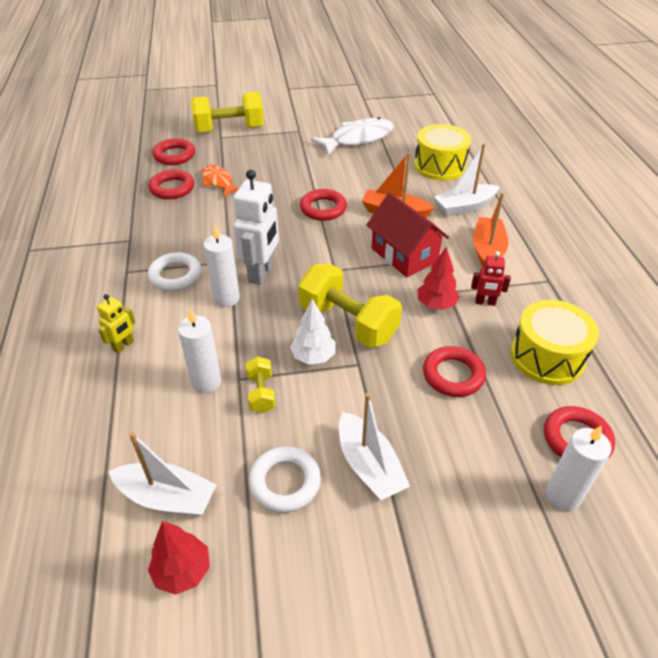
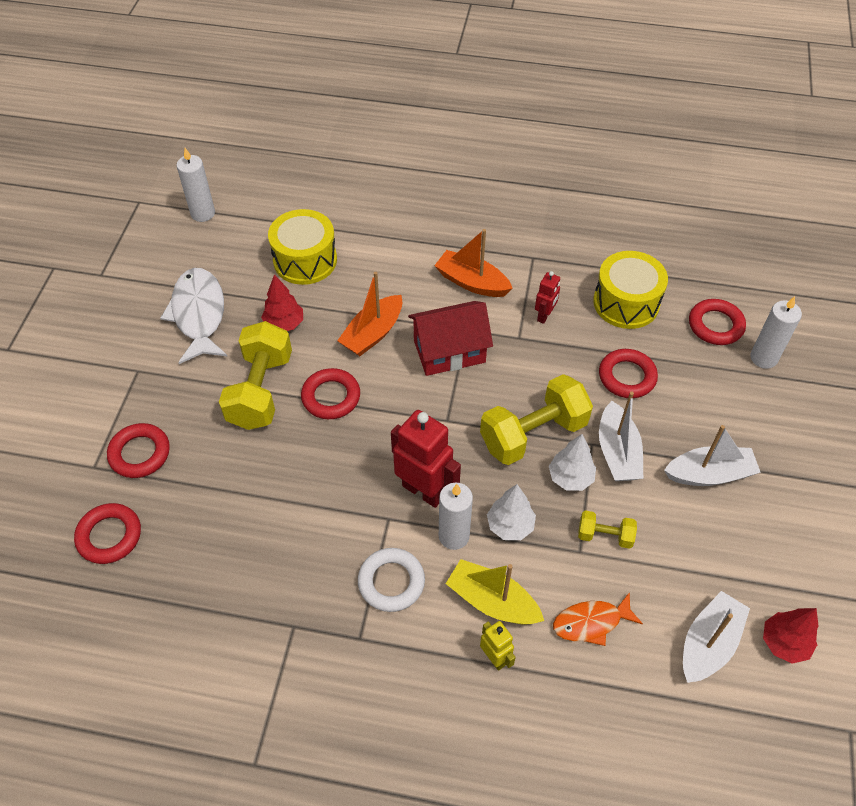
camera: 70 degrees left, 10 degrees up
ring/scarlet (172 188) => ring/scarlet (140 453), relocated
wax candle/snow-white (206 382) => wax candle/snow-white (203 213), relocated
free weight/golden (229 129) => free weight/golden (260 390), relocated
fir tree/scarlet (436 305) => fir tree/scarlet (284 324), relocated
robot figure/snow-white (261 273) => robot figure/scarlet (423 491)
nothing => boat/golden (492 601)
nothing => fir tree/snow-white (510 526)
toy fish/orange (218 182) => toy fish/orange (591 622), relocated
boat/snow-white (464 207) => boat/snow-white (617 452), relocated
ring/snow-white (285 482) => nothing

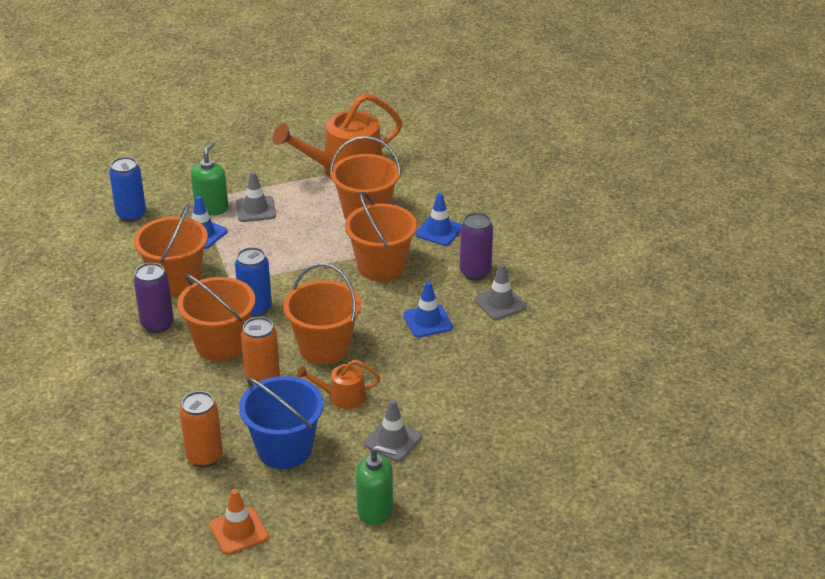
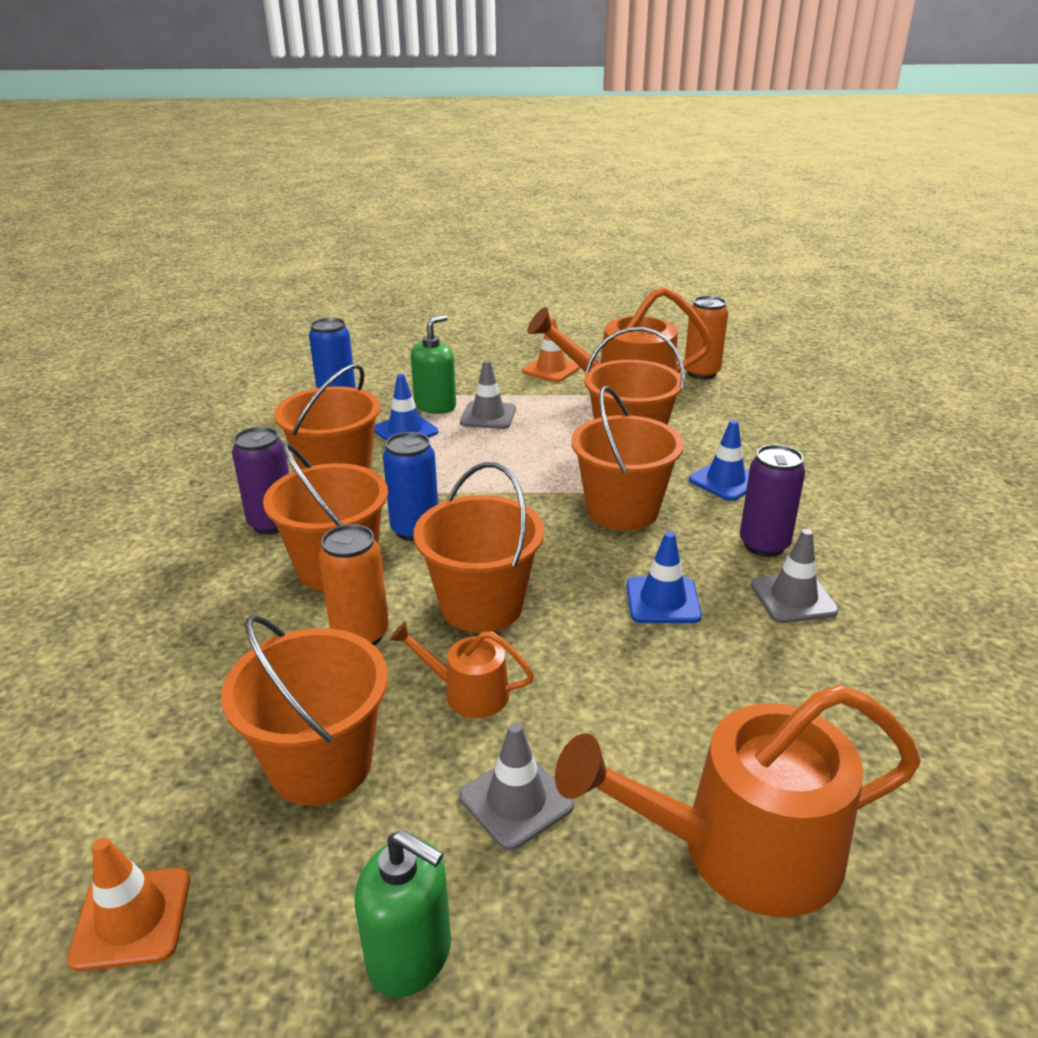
camera: 20 degrees right, 5 degrees down
bucket/royal blue (284 449) => bucket/orange (320 764)
nothing => safety cone/orange (551 369)
nothing => sprinkling can/orange (742 849)
soda can/orange (204 457) => soda can/orange (701 373), relocated

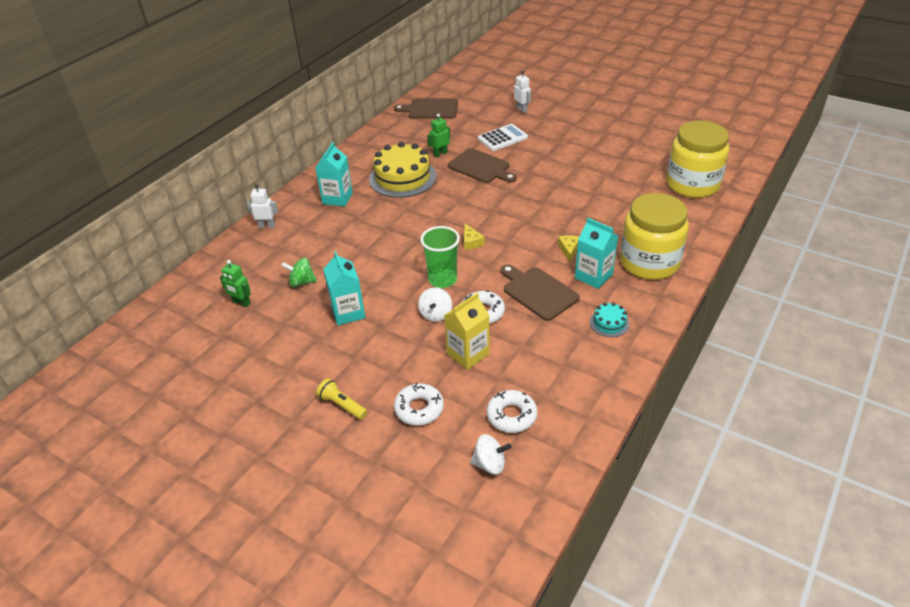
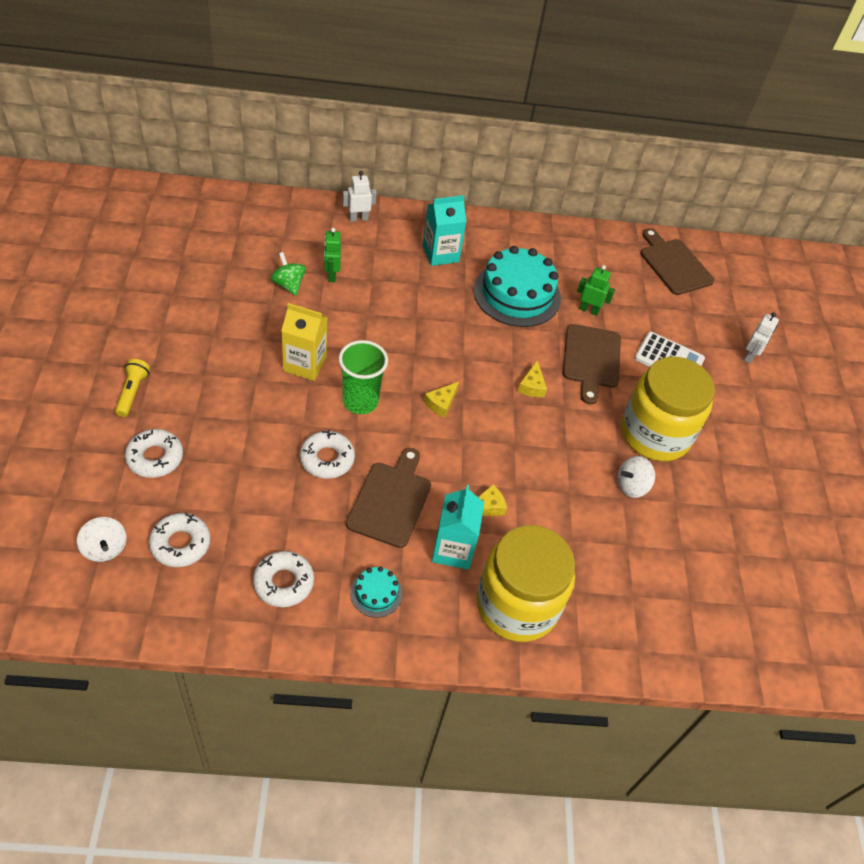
camera: 50 degrees right, 10 degrees up
nothing => glazed donut/snow-white (283 582)
milk carton/golden (468 354) => milk carton/golden (305 364), relocated
robot figure/green (241 303) => robot figure/green (331 275), relocated
robot figure/snow-white (267 226) => robot figure/snow-white (358 218), 75 degrees counterclockwise
layer cake/golden (402 178) => layer cake/teal (517 294)
nothing => piece of cheese/golden (532 386)
whirligig/snow-white (436 314) => whirligig/snow-white (631 486), relocated
jam jar/golden (692 184) => jam jar/golden (655 434), relocated
milk carton/teal (348 312) => nothing

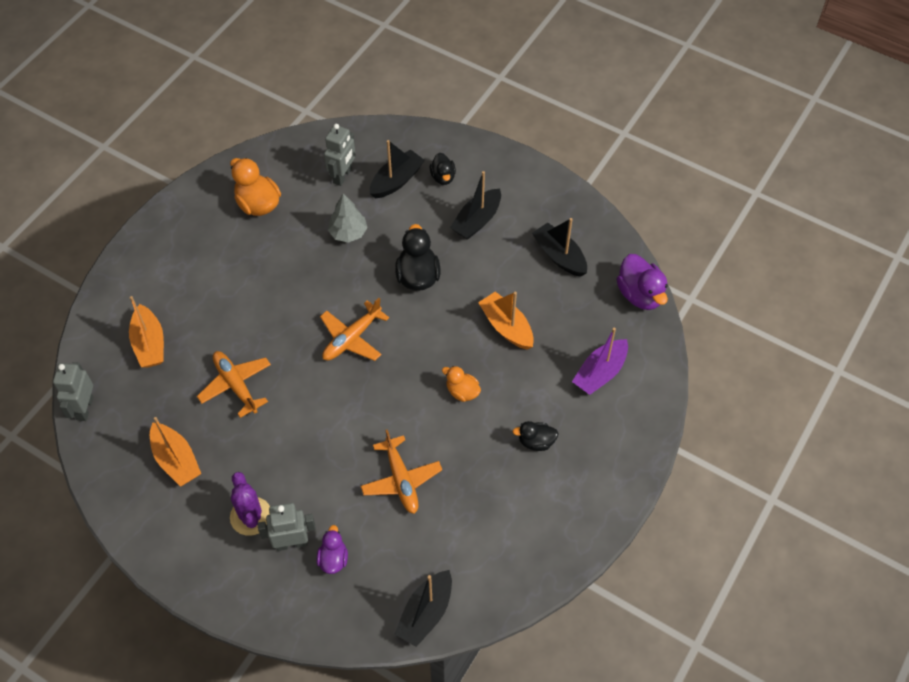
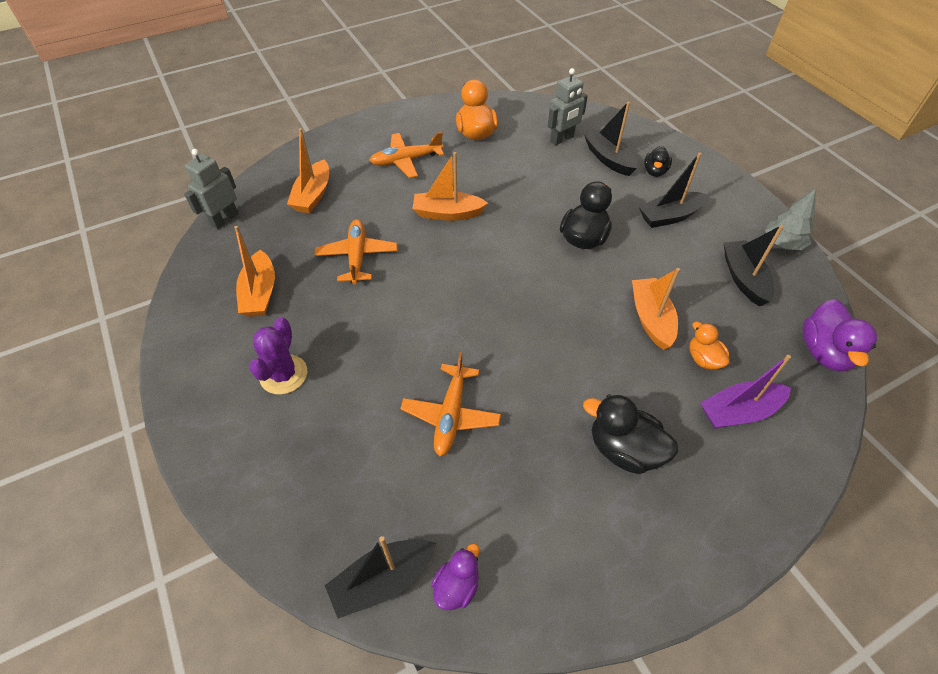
camera: 30 degrees right, 5 degrees down
plane/orange (351 338) => plane/orange (406 160), relocated
nothing => boat/orange (447 213)
toy duck/purple (333 559) => toy duck/purple (457 586), relocated
toy duck/black (536 442) => toy duck/black (624 450), x1.66
boat/black (396 181) => boat/black (609 159), 105 degrees counterclockwise
toy duck/orange (462 392) => toy duck/orange (703 359), relocated
fir tree/gray (348 233) => fir tree/gray (782 243), relocated
robot figure/gray (291 543) => nothing

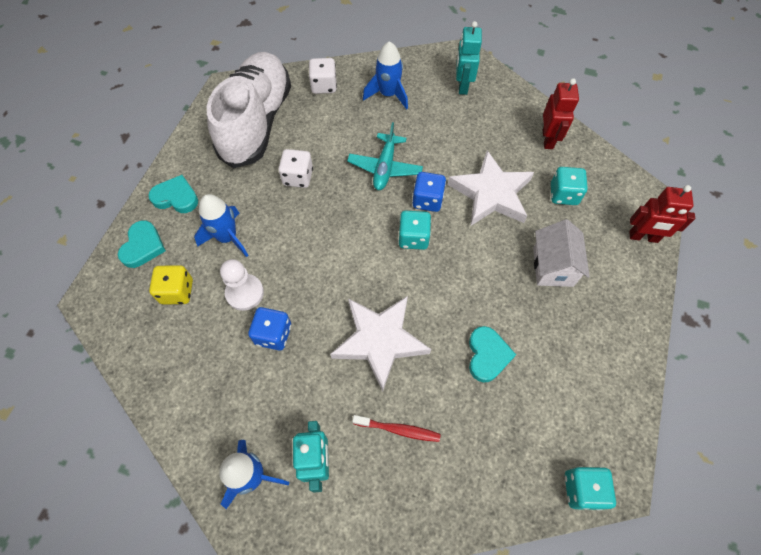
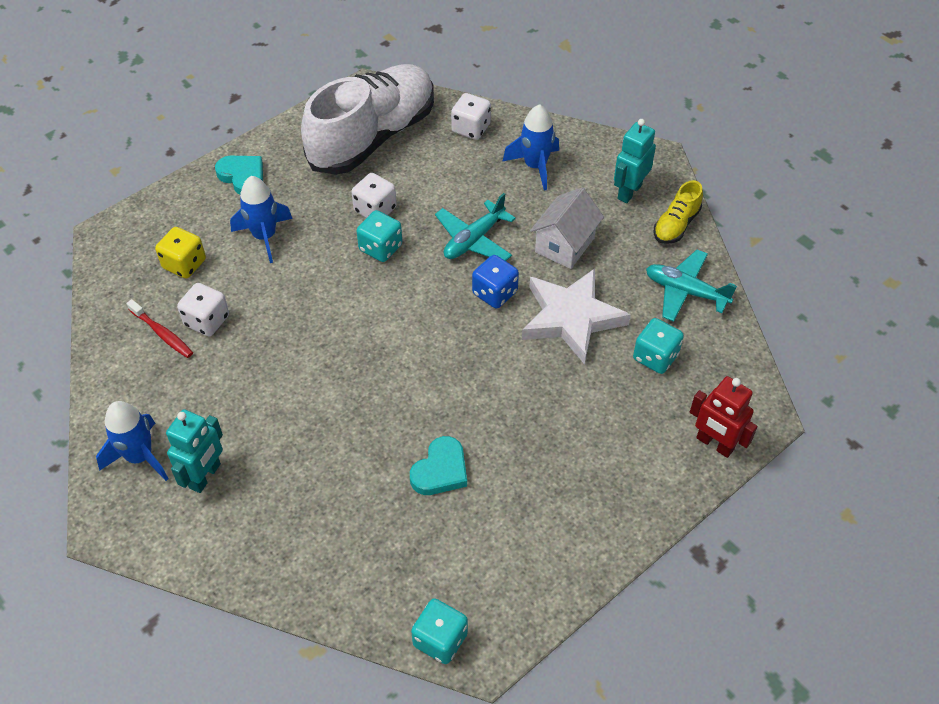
camera: 30 degrees right, 10 degrees down
toothbrush/scarlet (398 430) => toothbrush/scarlet (162 333), relocated
nothing => die/snow-white (207 321)
die/teal (413 238) => die/teal (380 248), relocated
cottage/snow-white (553 266) => cottage/snow-white (565 245), relocated
robot figure/scarlet (548 139) => plane/teal (685 291)
nothing => lace-up shoe/golden (676 225)
love heart/teal (143 246) => nothing
game pawn/snow-white (245 293) => nothing
die/royal blue (273 334) => nothing
star/snow-white (380 341) => nothing

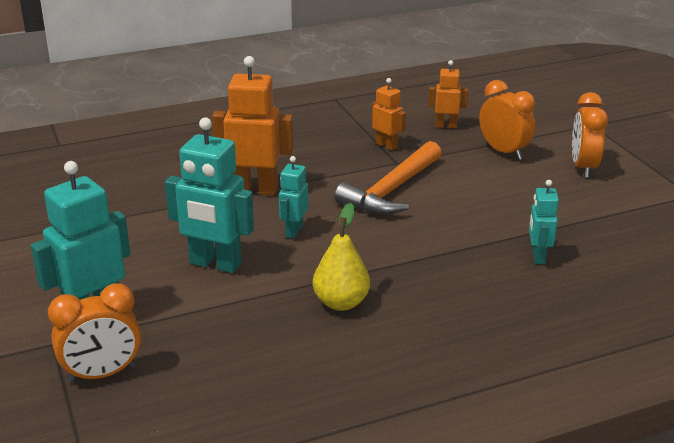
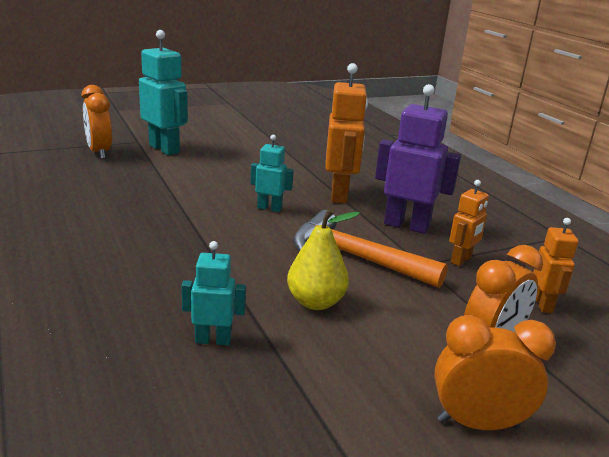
camera: 85 degrees right, 5 degrees down
toy pear/golden (341 302) => toy pear/golden (316 302), relocated
nothing => robot figure/purple (406 225)
robot figure/teal (215 264) => nothing

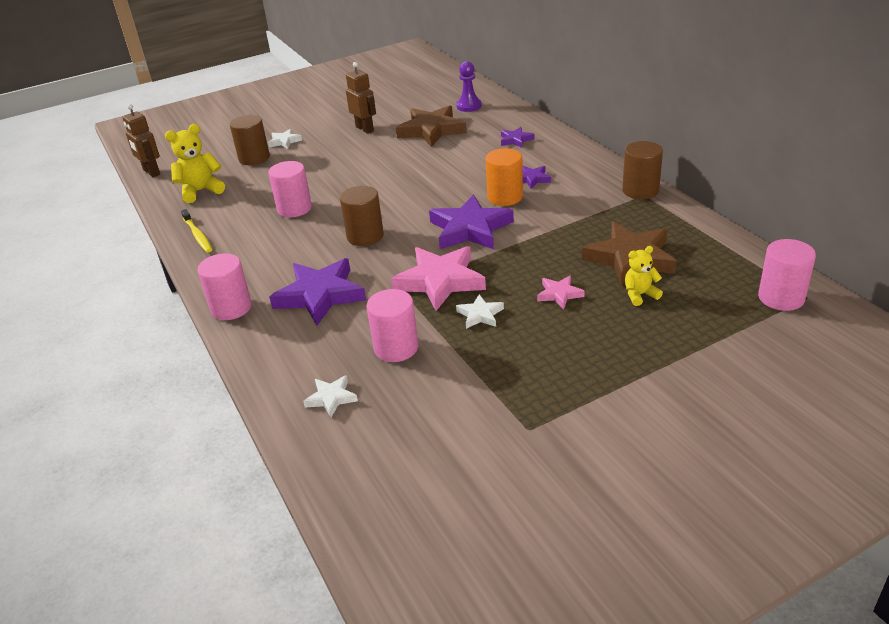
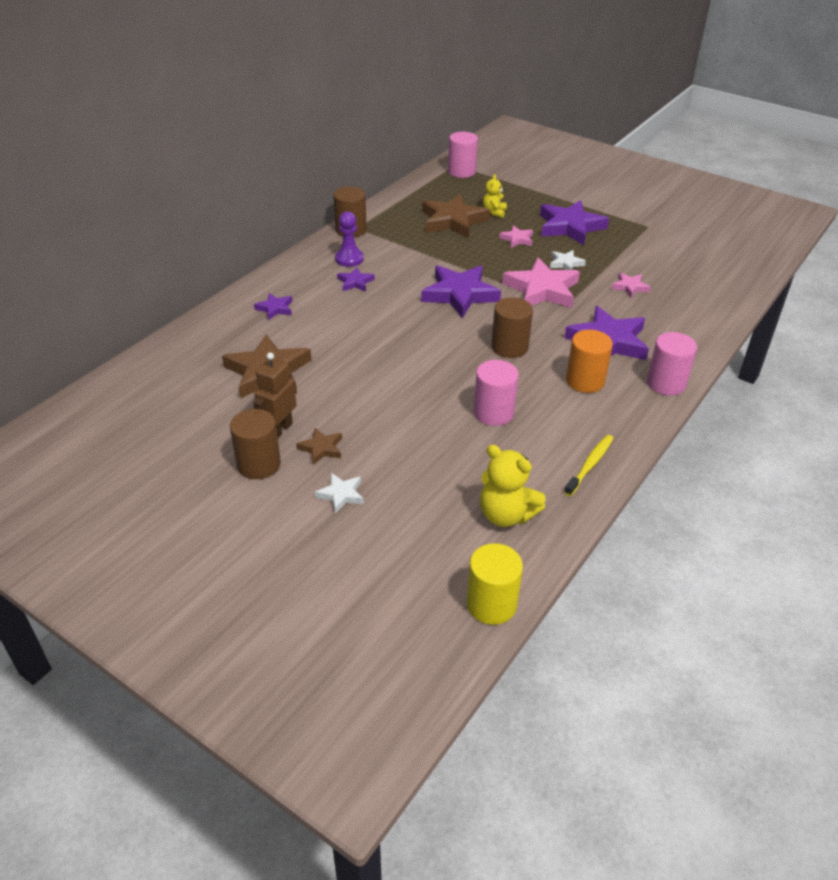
camera: 120 degrees left, 5 degrees up
cylinder shape/brown (254 158) => cylinder shape/brown (259 464), relocated
nothing => star/brown (321 448)
game pawn/purple (469 106) => game pawn/purple (349 259), relocated
robot figure/brown (151 172) => cylinder shape/golden (491 604)
teddy bear/golden (640 295) => teddy bear/golden (494 212), 60 degrees clockwise
nothing => star/purple (570 227)
cylinder shape/orange (505 197) => cylinder shape/orange (585 381), relocated
cylinder shape/pink (396 348) => star/pink (630 287)
star/snow-white (331 398) => nothing

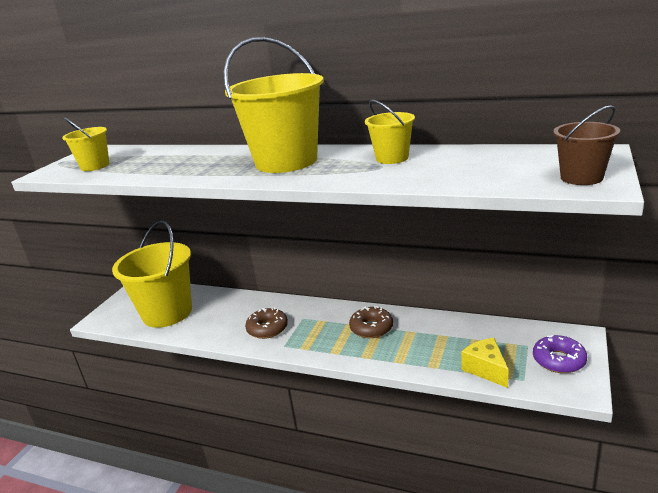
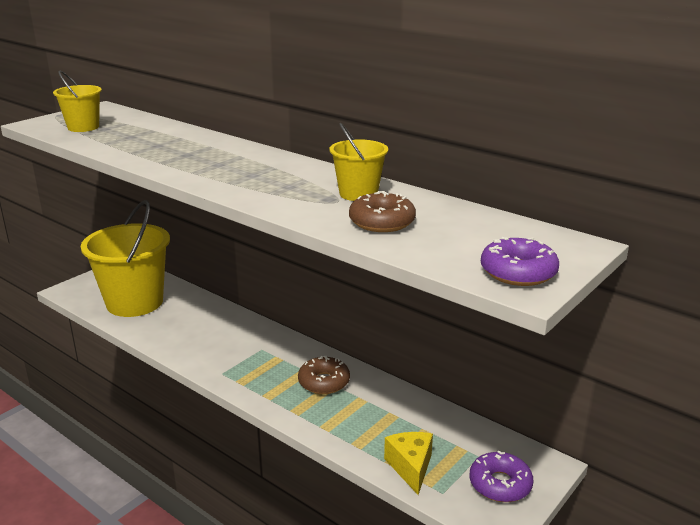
camera: 15 degrees right, 0 degrees up
glazed donut/brown (267 328) => glazed donut/brown (382 222), relocated
bucket/brown (581 177) => glazed donut/purple (518 272)
bucket/golden (286 161) => nothing

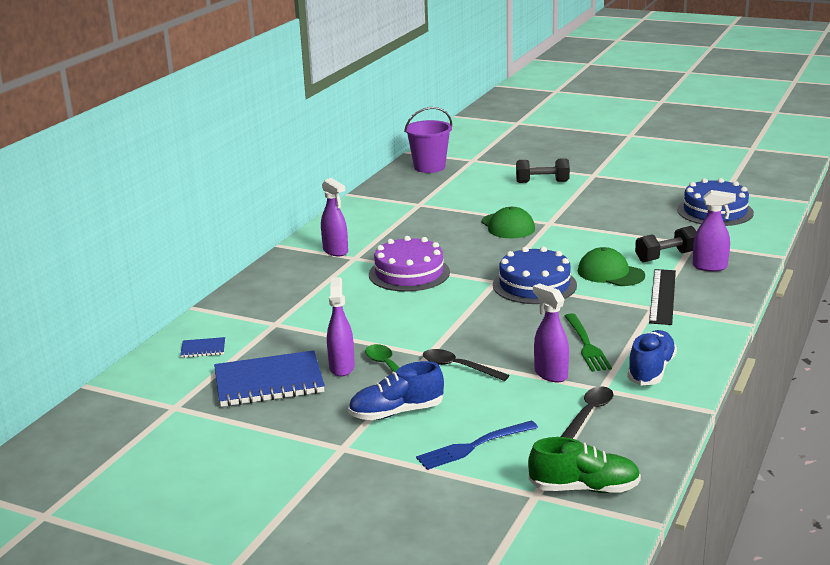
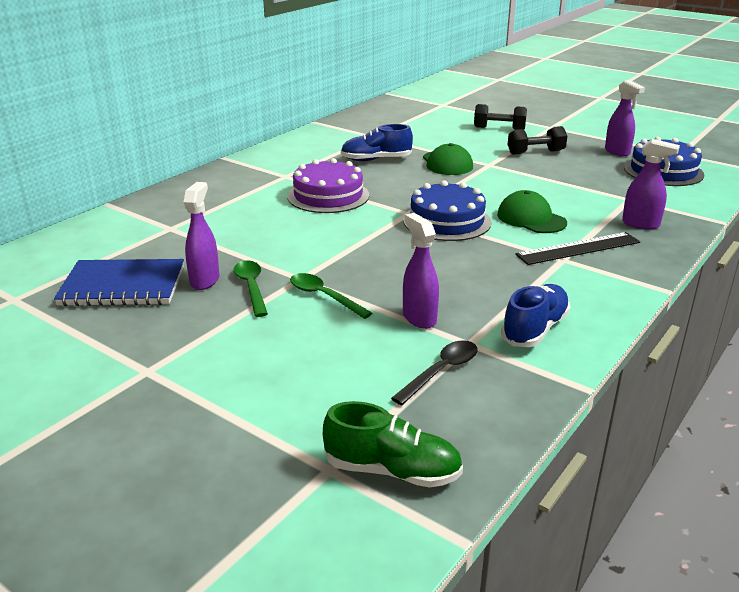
camera: 10 degrees right, 5 degrees up
tablespoon/black (458 367) => tablespoon/green (323 296)
lace-up shoe/royal blue (396 412) => lace-up shoe/royal blue (376 159), relocated
free weight/black (666 257) => free weight/black (535 152), relocated
straightedge/black (662 296) => straightedge/black (578 248), 45 degrees clockwise
spray cleaner/purple (335 251) => spray cleaner/purple (617 152), relocated
exercise book/royal blue (203 349) => nothing
bucket/purple (429 167) => nothing
fork/royal blue (474 446) => nothing
fork/green (586 345) => nothing

